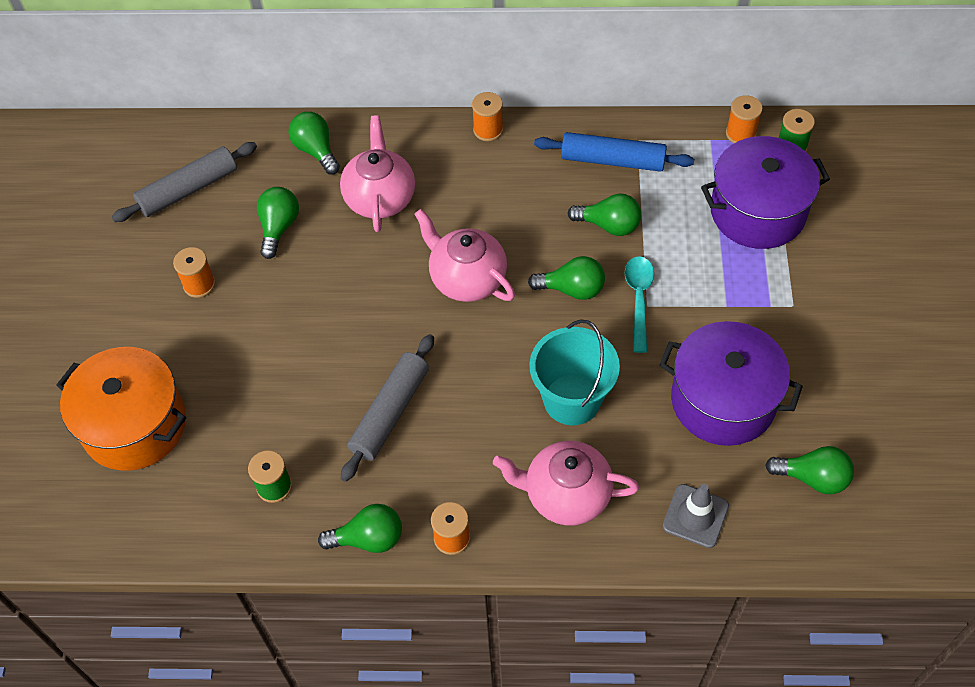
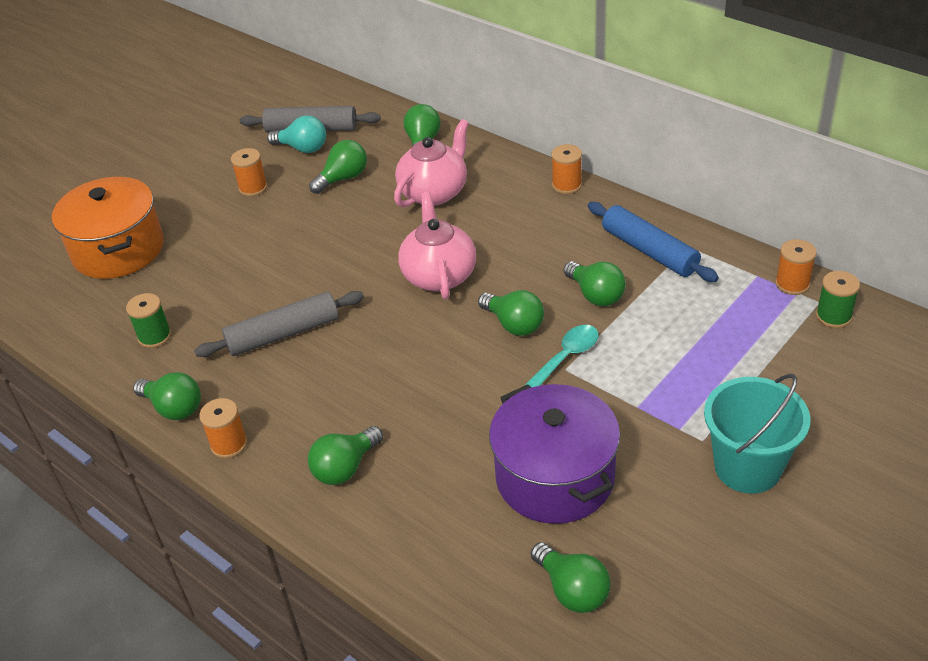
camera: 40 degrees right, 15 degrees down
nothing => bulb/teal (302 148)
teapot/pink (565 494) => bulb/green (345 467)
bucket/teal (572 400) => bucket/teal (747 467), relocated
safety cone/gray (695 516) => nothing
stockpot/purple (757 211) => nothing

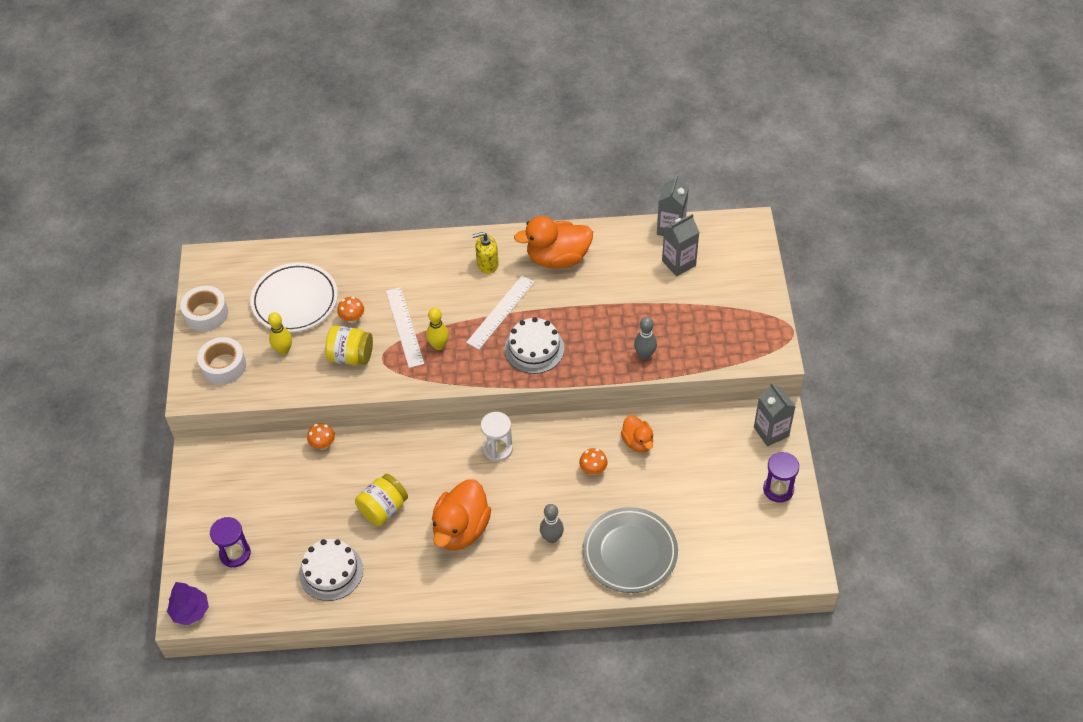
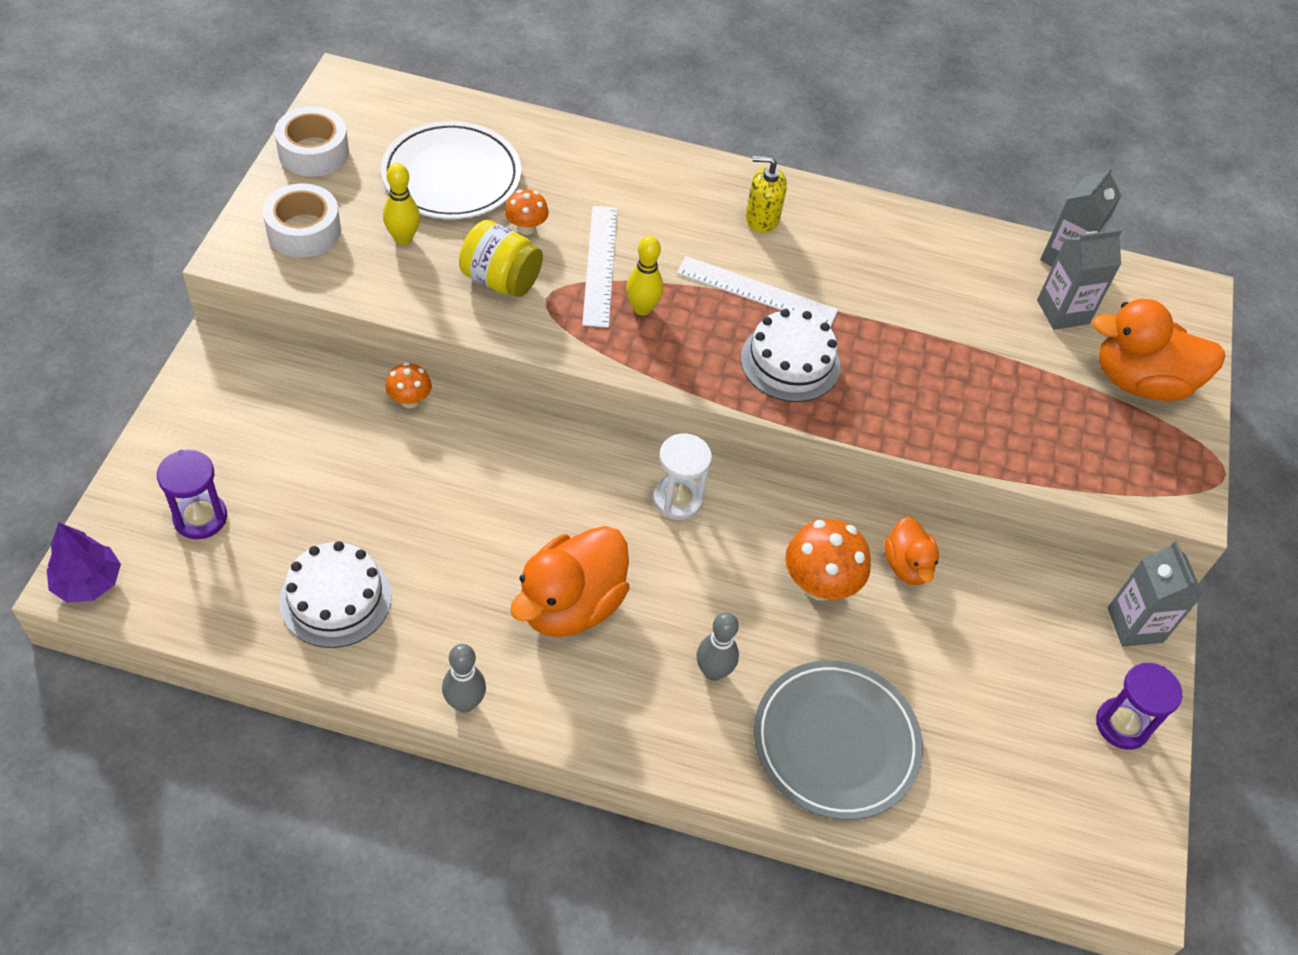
camera: 10 degrees right, 0 degrees up
skittle/gray (644 355) => skittle/gray (465 703), relocated
straightedge/snow-white (500 312) => straightedge/snow-white (757 292), 60 degrees clockwise
fungus/orange (593 469) => fungus/orange (819 584), x1.75
toy duck/orange (557 258) => toy duck/orange (1140 381), relocated
jam jar/golden (383 509) => nothing

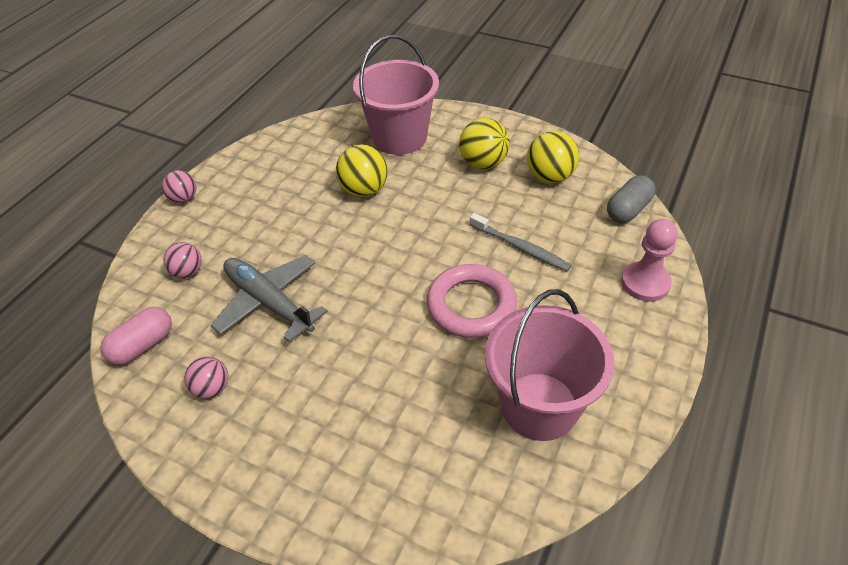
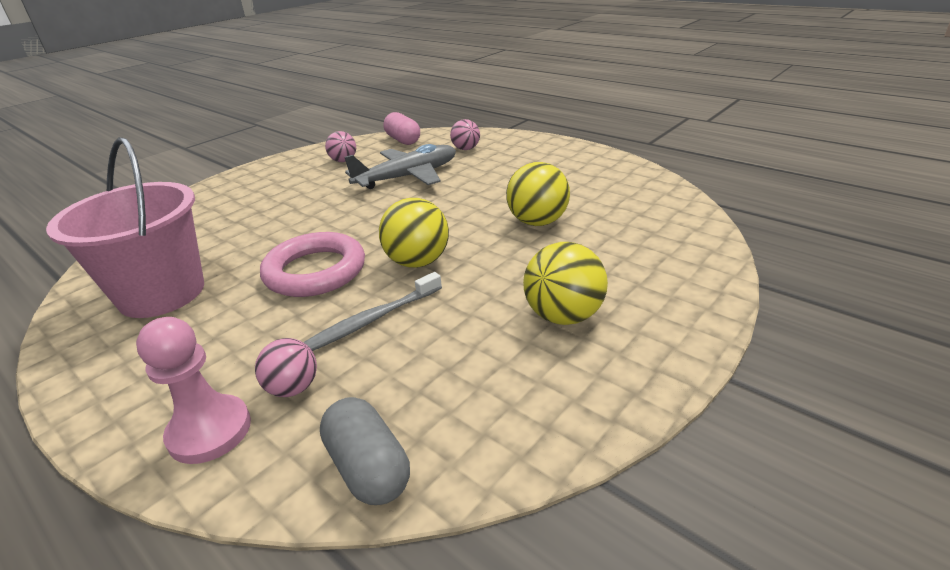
camera: 105 degrees right, 15 degrees down
sphere/pink (184 198) => sphere/pink (293 388), relocated
sphere/golden (549 177) => sphere/golden (418 262), relocated
bucket/pink (400 137) => nothing

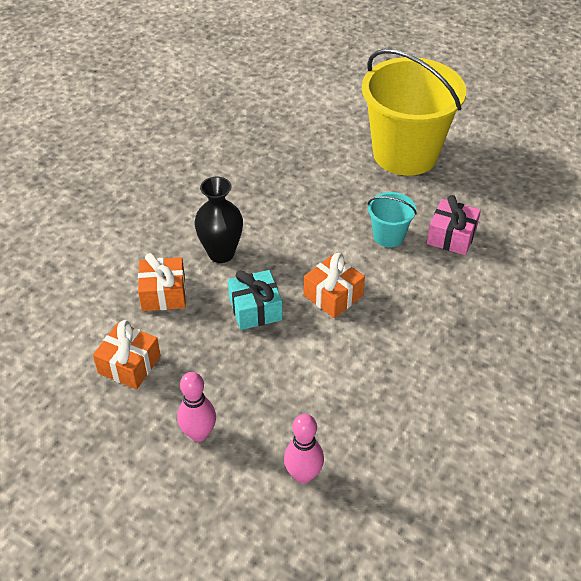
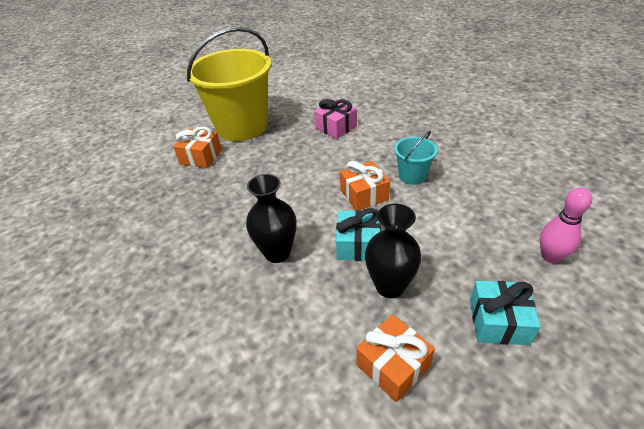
camera: 65 degrees left, 5 degrees down
wrapped gift/orange (163 293) => wrapped gift/orange (201 157), relocated
nothing => flower vase/black (390 286)
bucket/teal (388 236) => bucket/teal (412 176), relocated
skittle/pink (199 433) => wrapped gift/teal (498 321)

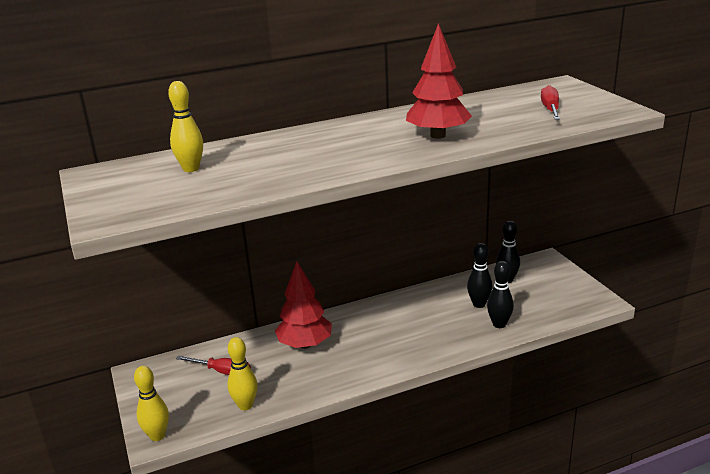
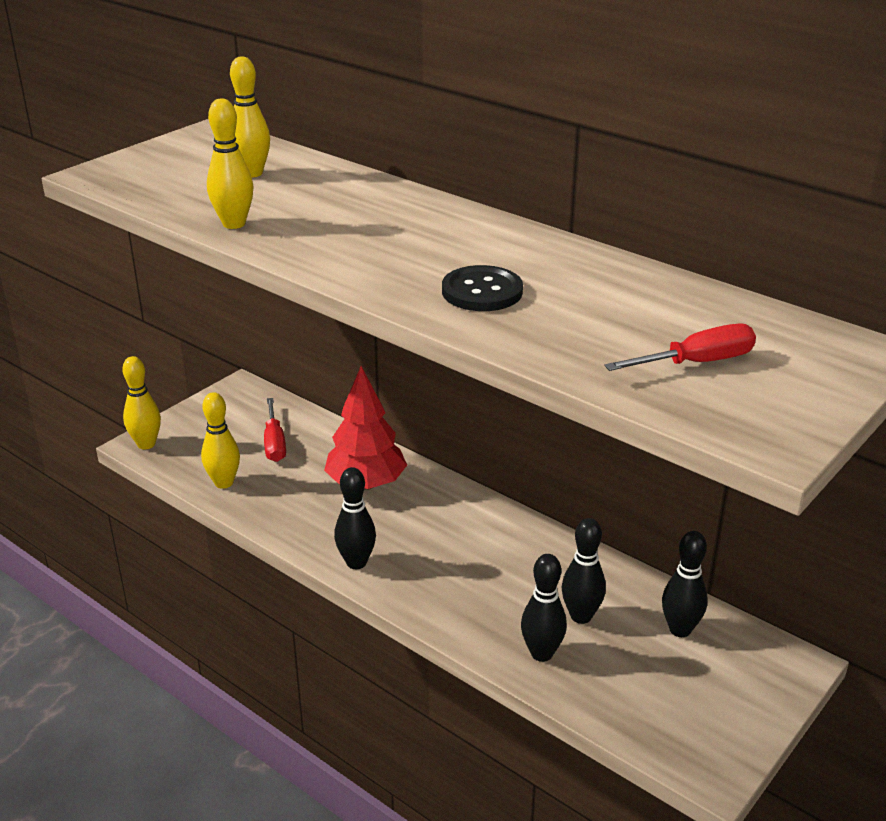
camera: 60 degrees right, 5 degrees up
nothing => skittle/golden (234 224)
nothing => skittle/black (356 562)
fir tree/scarlet (438 135) => sewing button/black (482 291)

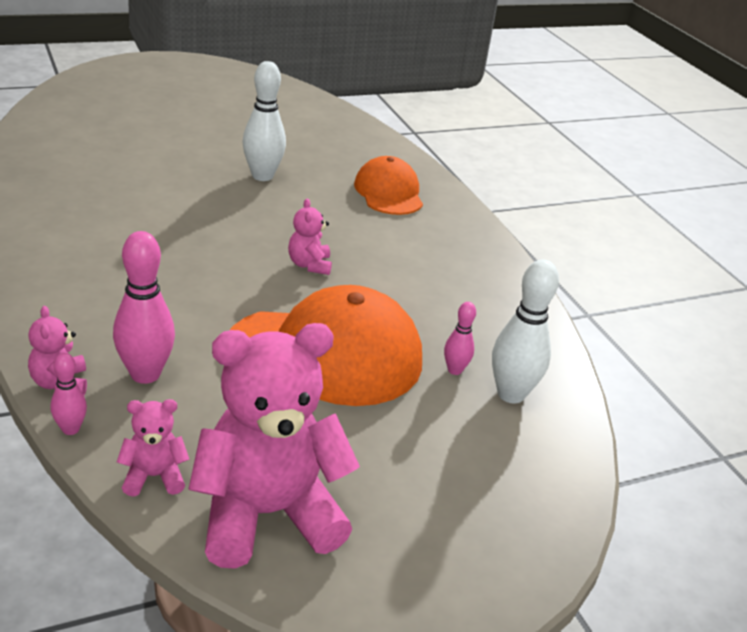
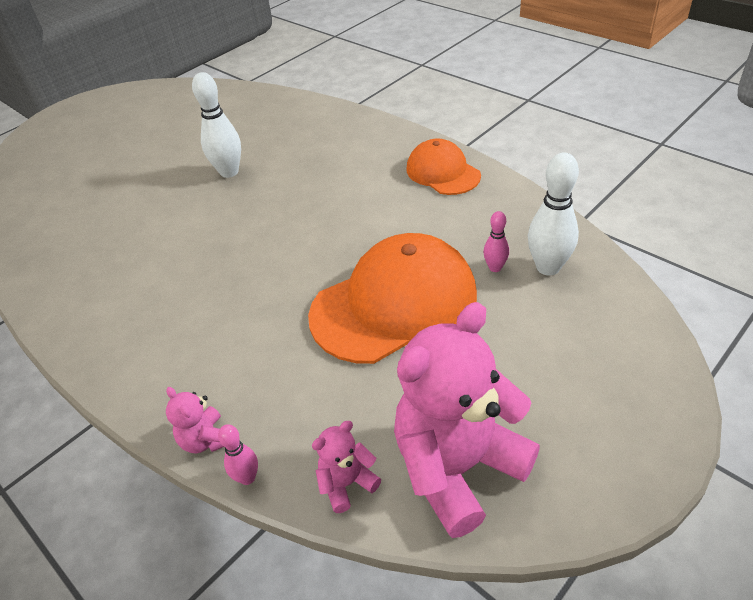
camera: 15 degrees left, 10 degrees up
baseball cap/orange (388 192) => baseball cap/orange (442 172), relocated
skittle/pink (145 374) => nothing
teddy bear/pink (309 265) => nothing

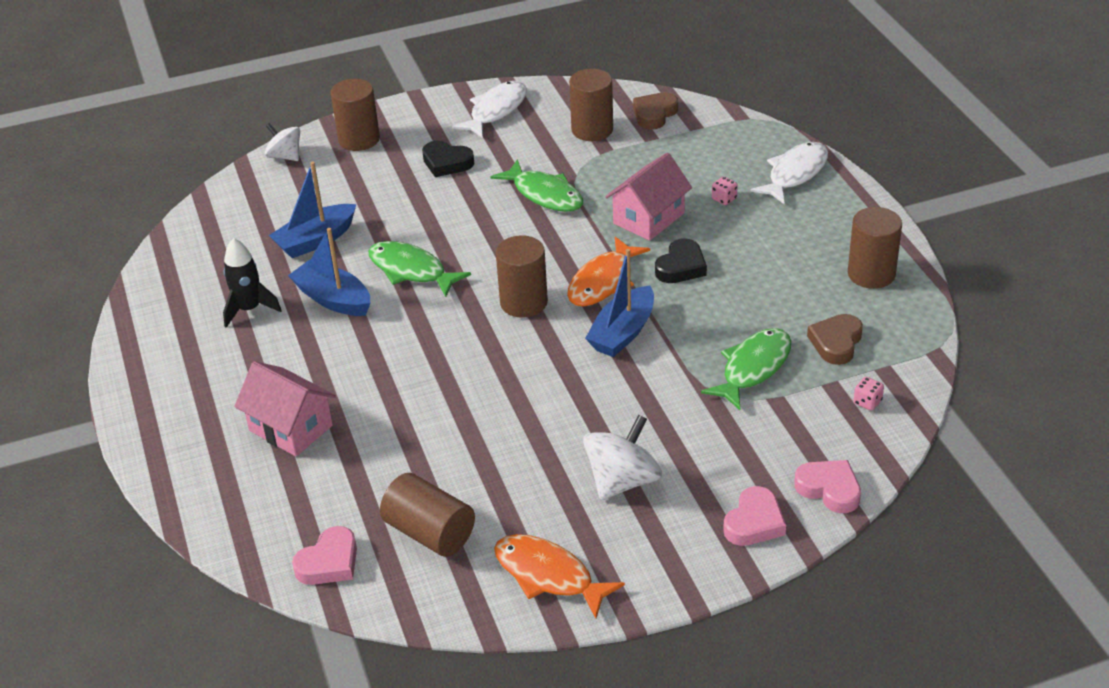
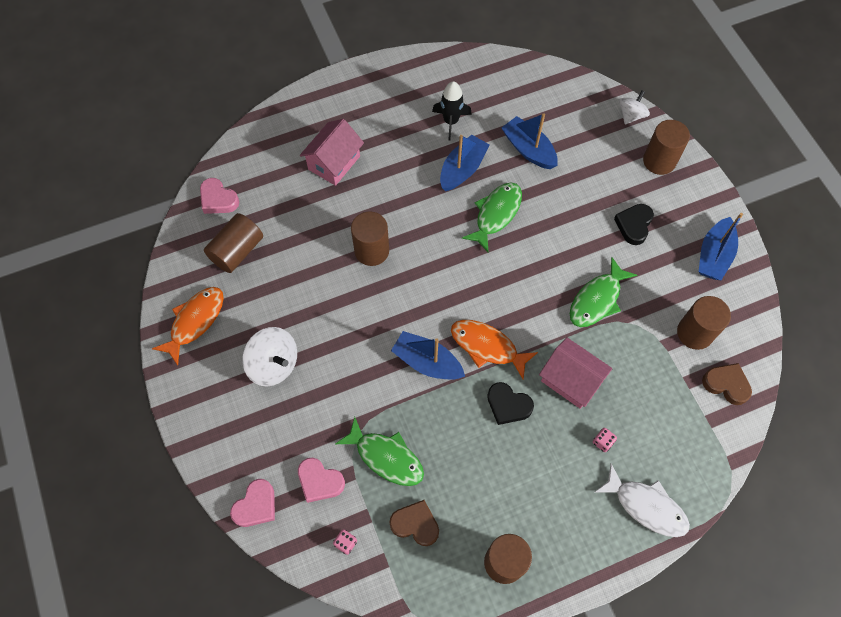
camera: 85 degrees right, 25 degrees up
love heart/pink (754 522) => love heart/pink (320 481), relocated
cylinder shape/brown (523 302) => cylinder shape/brown (372 251), relocated
toy fish/snow-white (496 111) => boat/royal blue (714 255)

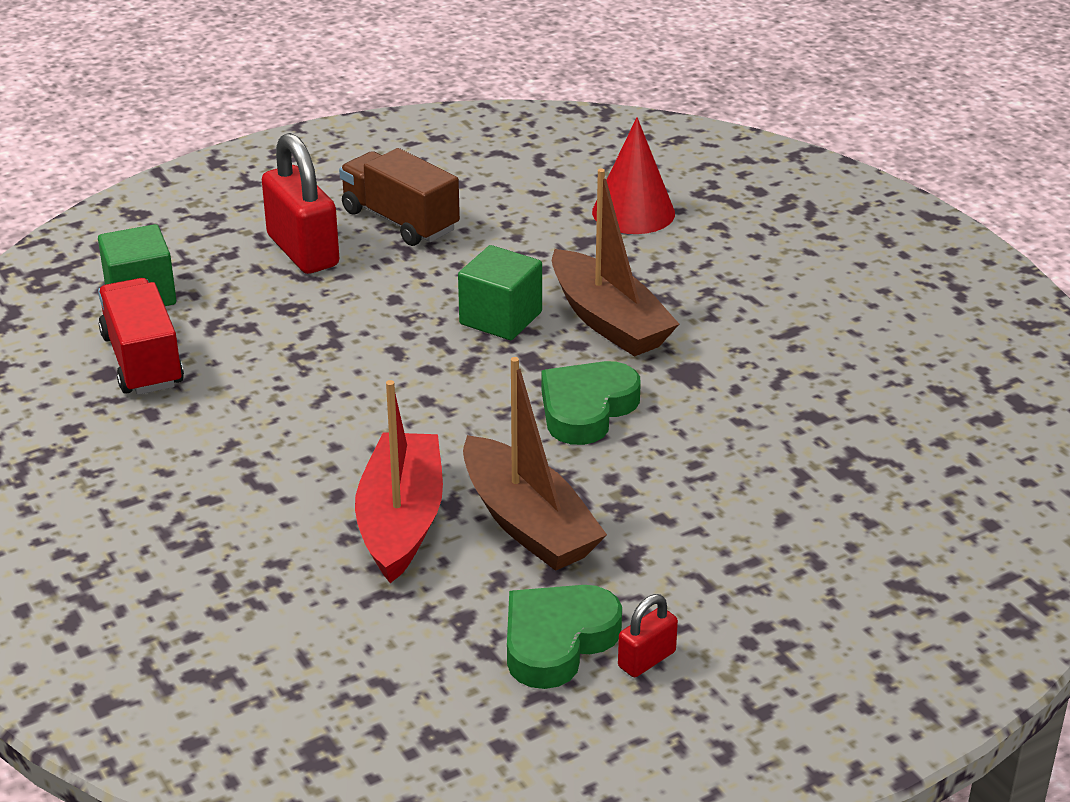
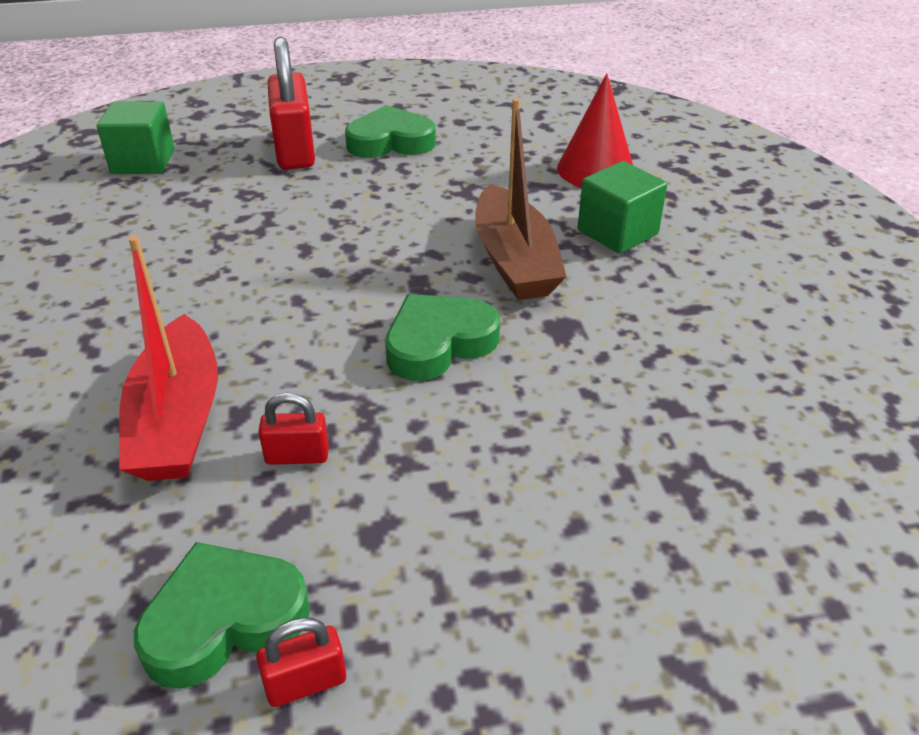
camera: 20 degrees right, 5 degrees up
boat/scarlet (401 521) => boat/scarlet (178 420), 150 degrees clockwise
boat/brown (528 523) => padlock/scarlet (297 456)
lorry/brown (400 221) => love heart/green (390 142)
solid cube/green (500 318) => solid cube/green (617 232), relocated
lorry/scarlet (142 361) => nothing

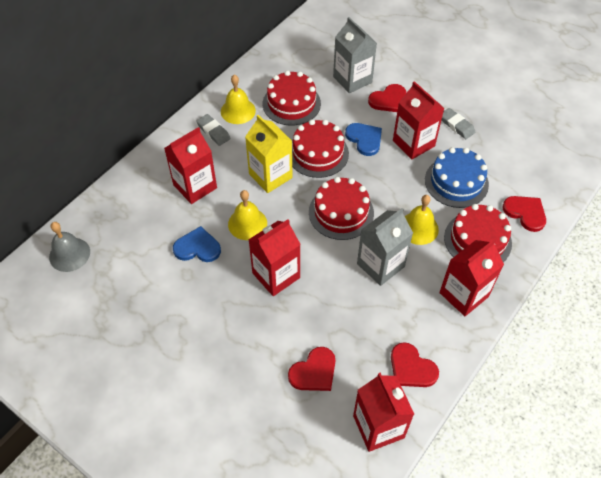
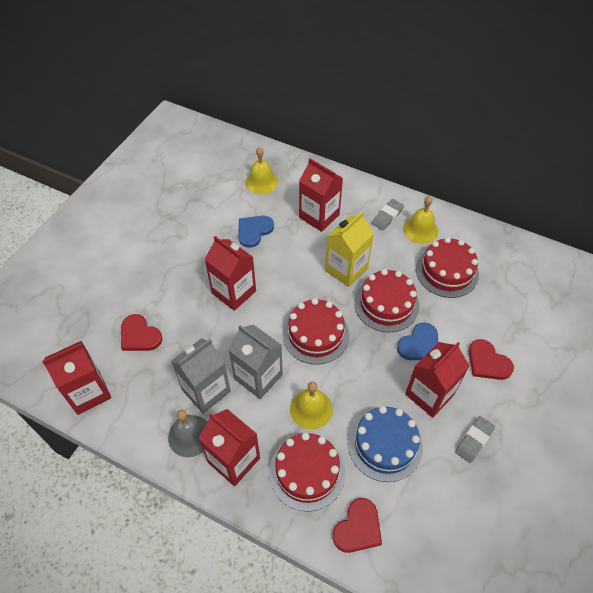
camera: 80 degrees right, 0 degrees up
bell/gray (69 254) => bell/gray (190 435), relocated
milk carton/gray (352 79) => milk carton/gray (206 390), relocated
love heart/royal blue (197 247) => love heart/royal blue (254 231), 135 degrees counterclockwise
bell/golden (247 223) => bell/golden (261 182), relocated
love heart/scarlet (411 368) => nothing

